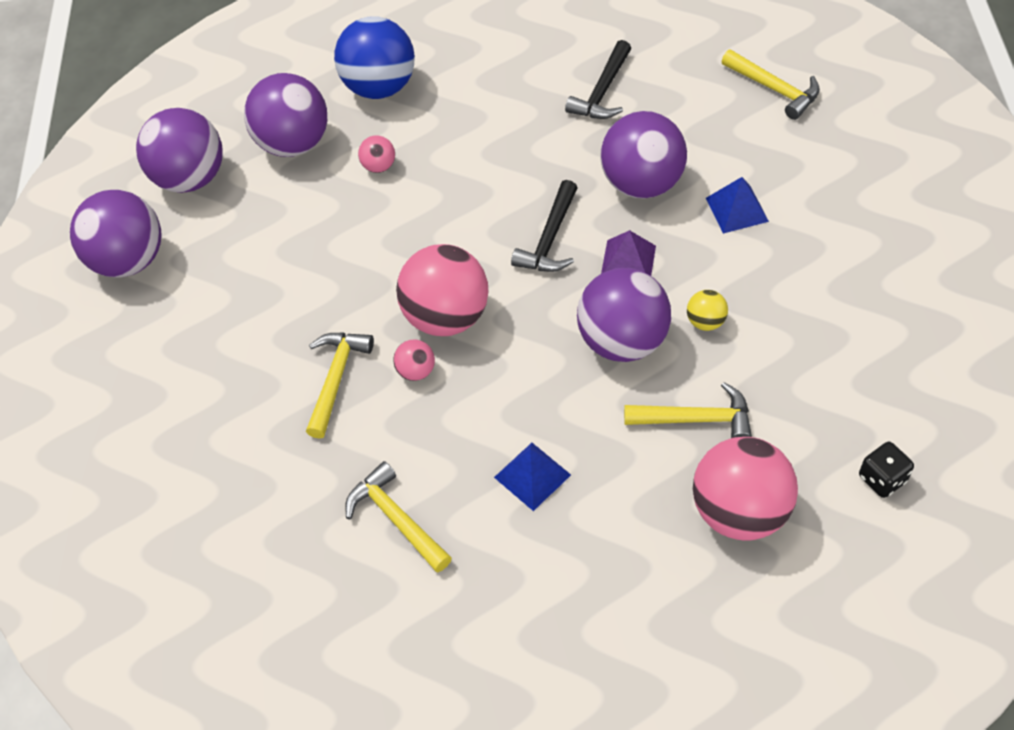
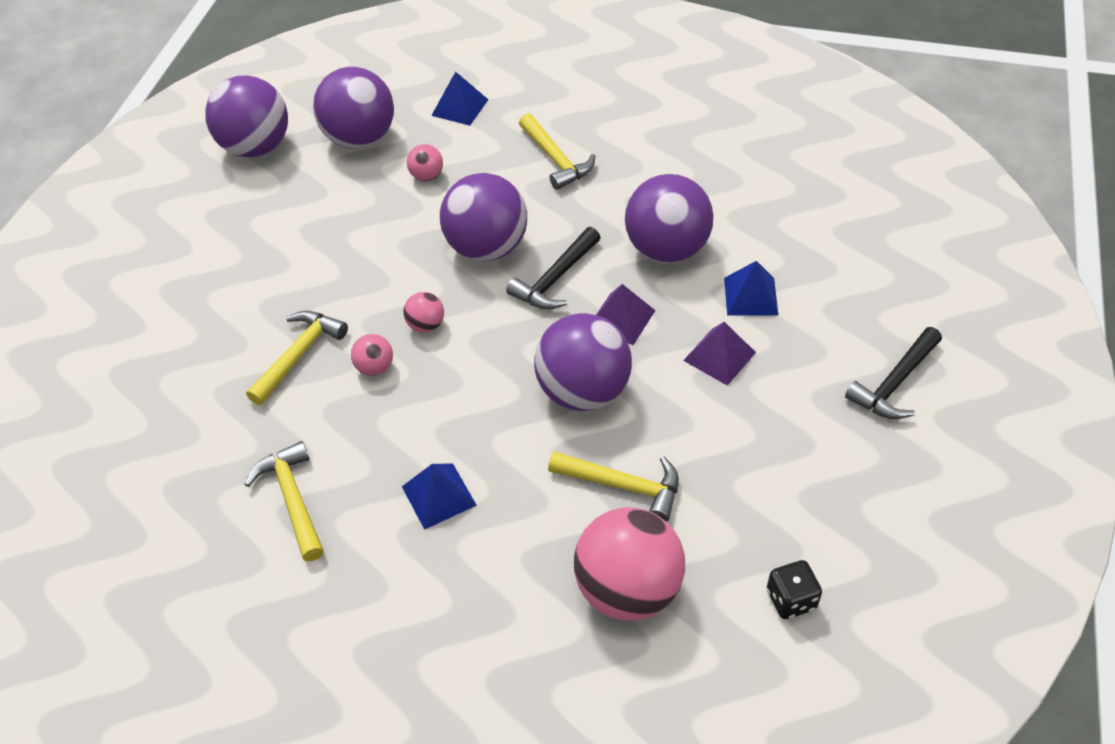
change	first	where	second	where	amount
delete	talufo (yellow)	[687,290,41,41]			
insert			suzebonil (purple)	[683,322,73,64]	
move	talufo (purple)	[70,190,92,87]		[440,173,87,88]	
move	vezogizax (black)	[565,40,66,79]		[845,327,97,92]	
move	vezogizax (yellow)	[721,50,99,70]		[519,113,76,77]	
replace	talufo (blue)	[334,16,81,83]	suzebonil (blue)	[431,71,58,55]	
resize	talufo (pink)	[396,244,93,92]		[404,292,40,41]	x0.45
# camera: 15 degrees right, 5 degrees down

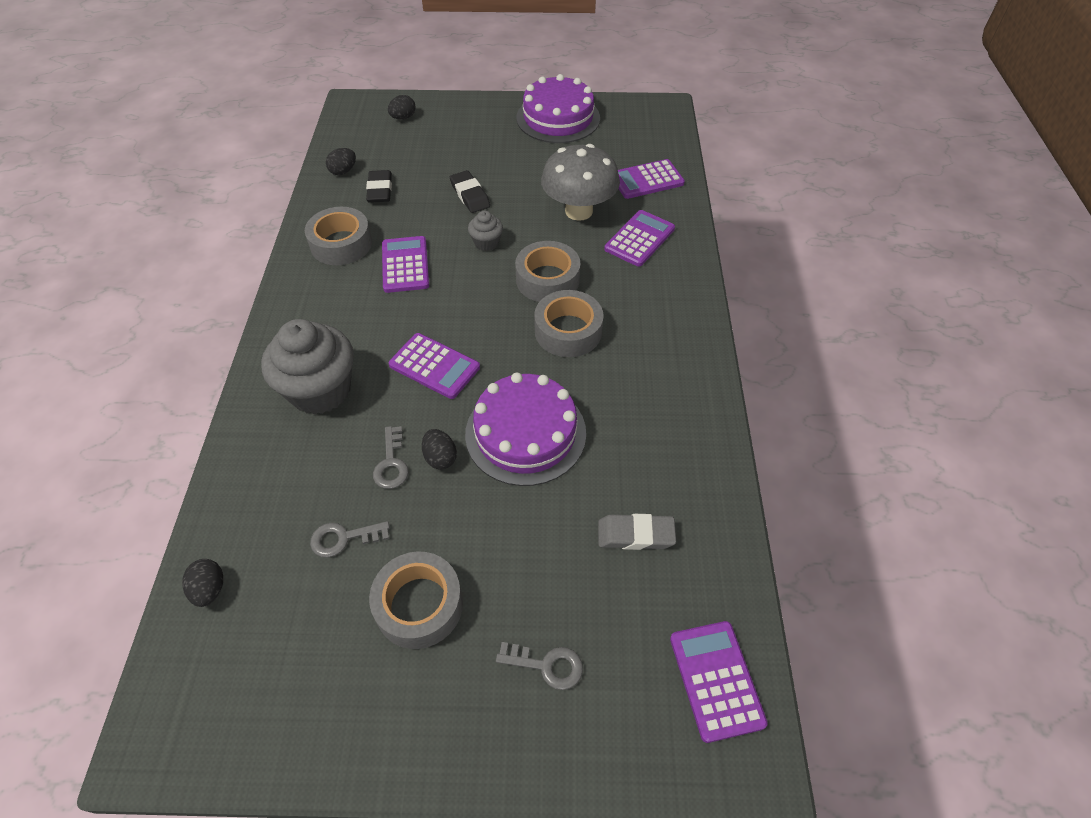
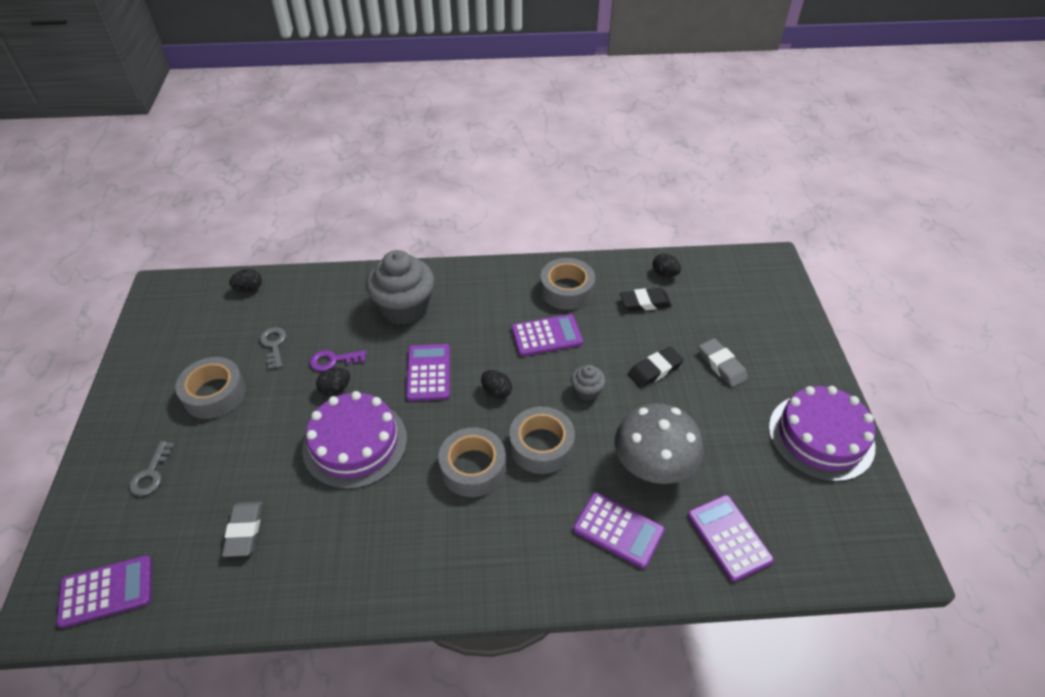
change	first	where	second	where	amount
insert			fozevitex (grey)	[699,338,49,49]	
move	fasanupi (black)	[388,95,28,25]		[481,370,31,29]	
recolor	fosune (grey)	[373,426,36,63]	fosune (purple)	[310,350,56,21]	
rotate	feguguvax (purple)	[389,333,91,66]		[406,344,44,57]	150 degrees clockwise
# camera: 85 degrees right, 5 degrees down

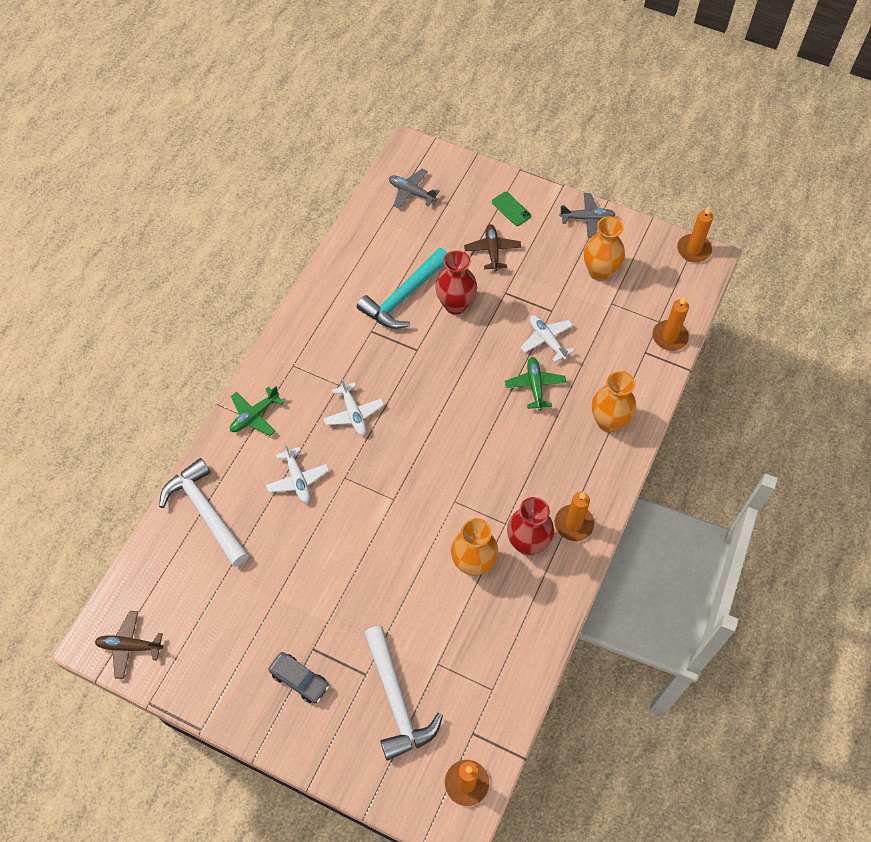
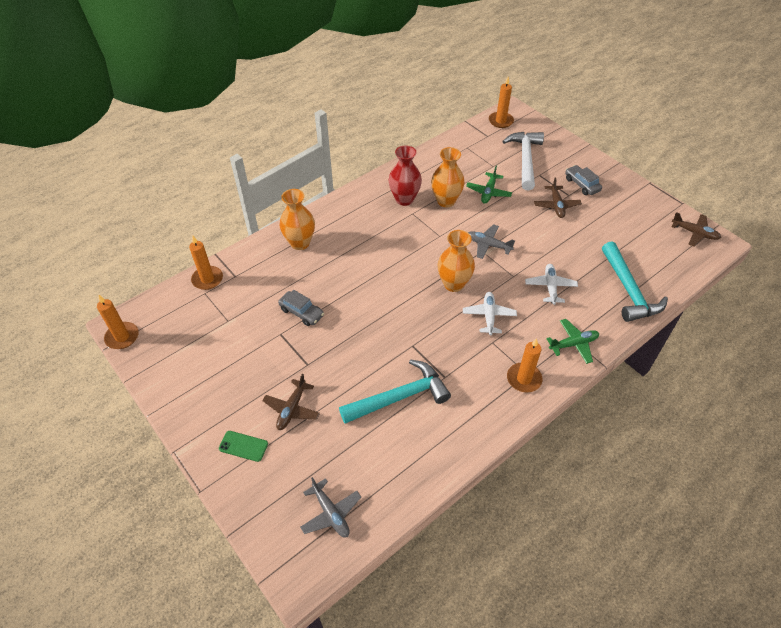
change	first	where	second	where	amount
delete	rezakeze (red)	[435,250,42,65]			
insert			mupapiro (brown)	[534,177,48,41]	
move	mupapiro (green)	[505,357,61,54]		[466,166,46,38]	
move	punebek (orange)	[555,492,39,49]		[507,338,36,55]	
move	mupapiro (grey)	[559,193,57,45]		[468,224,47,35]	
move	rezakeze (orange)	[584,216,41,65]		[438,230,37,62]	
replace	mupapiro (white)	[520,315,54,47]	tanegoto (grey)	[278,290,46,36]	
recolor	vezogizax (white)	[159,458,90,109]	vezogizax (turquoise)	[602,241,66,81]	
rotate	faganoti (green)	[492,192,40,34]		[219,431,49,31]	60 degrees counterclockwise
# camera: 155 degrees left, 10 degrees down

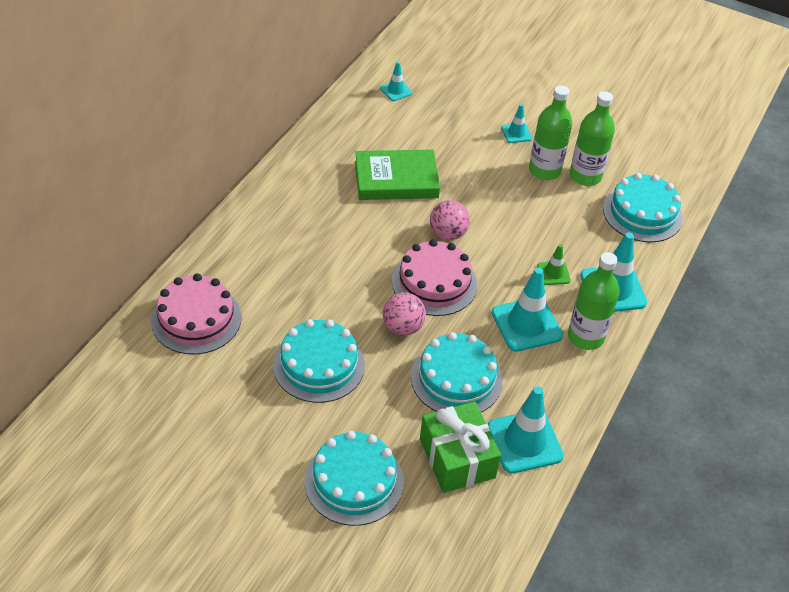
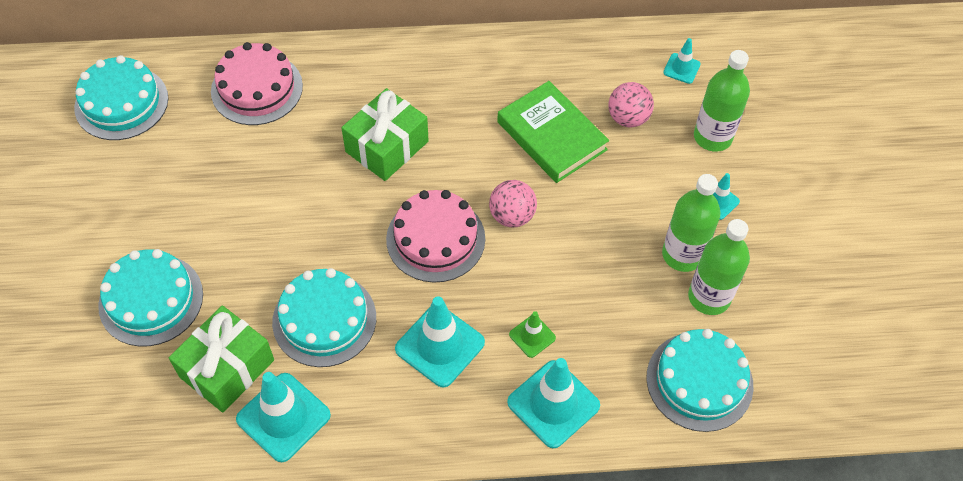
change	first	where	second	where	amount
insert			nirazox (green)	[342,88,87,93]	
move	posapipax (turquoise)	[273,319,92,84]		[74,55,94,85]	
move	talufo (pink)	[383,292,43,44]		[608,82,46,45]	
move	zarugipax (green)	[568,252,51,98]		[694,50,56,102]	
# camera: 60 degrees right, 10 degrees up

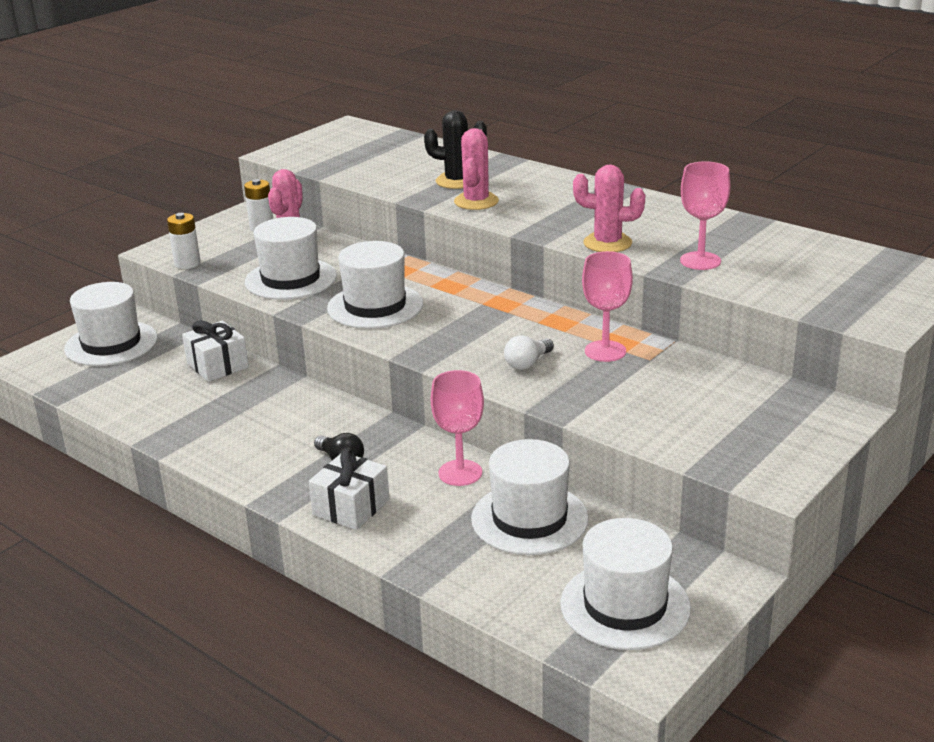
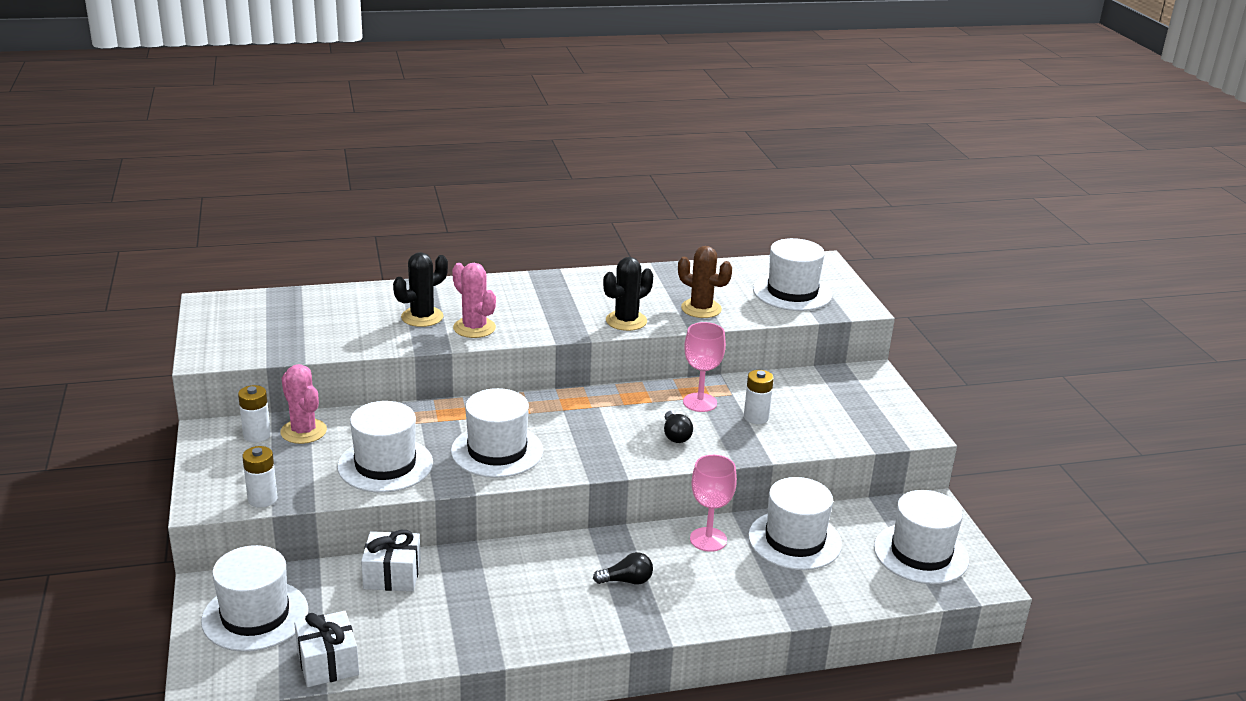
change	first	where	second	where	amount
insert			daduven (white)	[744,370,30,54]	
insert			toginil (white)	[753,238,79,73]	
move	nirazox (white)	[309,448,80,82]		[294,611,65,76]	
replace	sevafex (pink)	[680,161,50,109]	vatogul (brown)	[678,246,54,72]	
recolor	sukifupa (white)	[504,335,50,35]	sukifupa (black)	[664,411,29,32]	
recolor	vatogul (pink)	[573,164,72,88]	vatogul (black)	[603,257,50,74]	
# camera: 55 degrees left, 0 degrees up

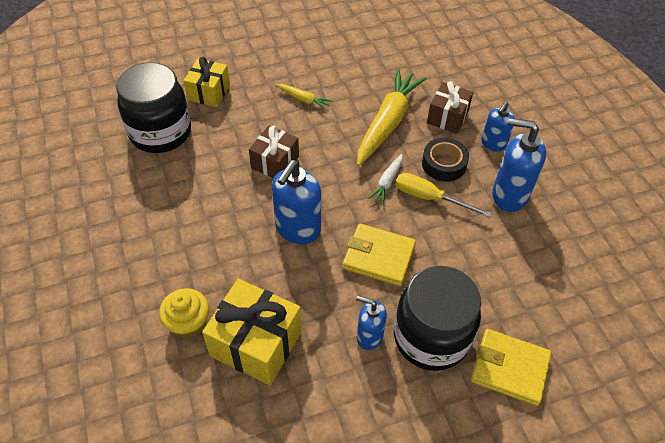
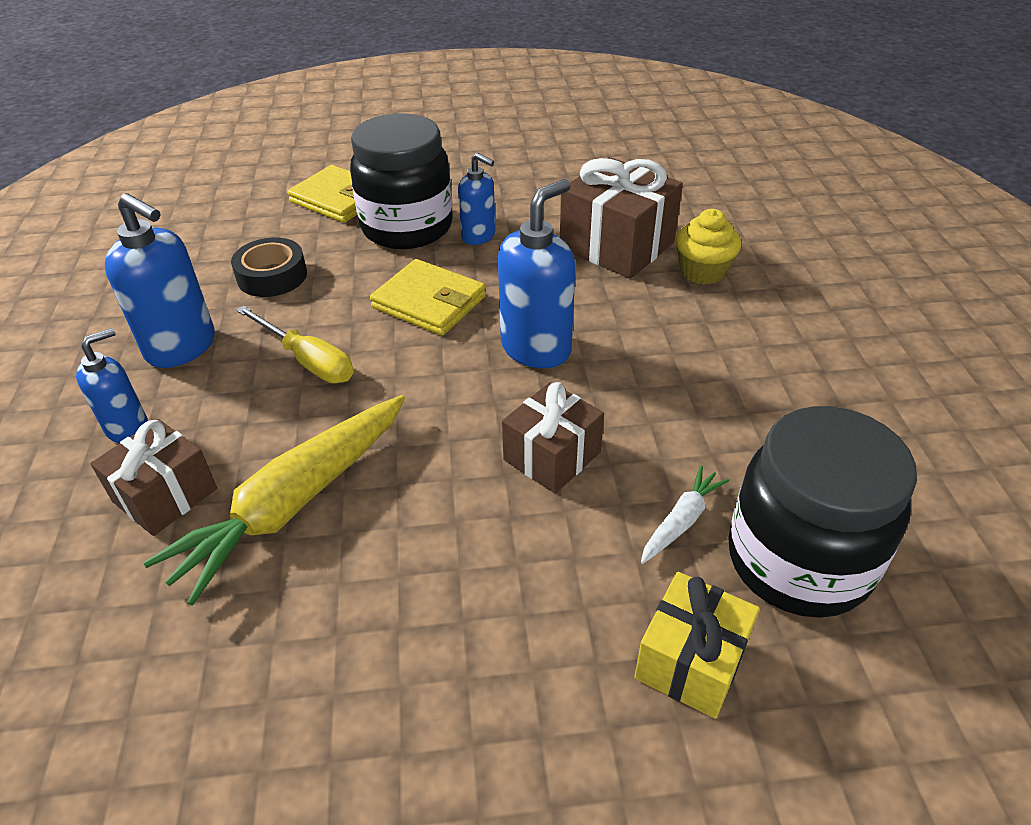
change	first	where	second	where	amount
delete	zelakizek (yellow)	[275,84,57,26]			
move	zelakizek (white)	[368,154,35,50]		[641,465,88,99]	
move	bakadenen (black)	[422,138,47,44]		[231,238,76,59]	
recolor	nirazox (yellow)	[202,279,100,106]	nirazox (brown)	[560,157,123,122]	
# camera: 165 degrees left, 10 degrees down

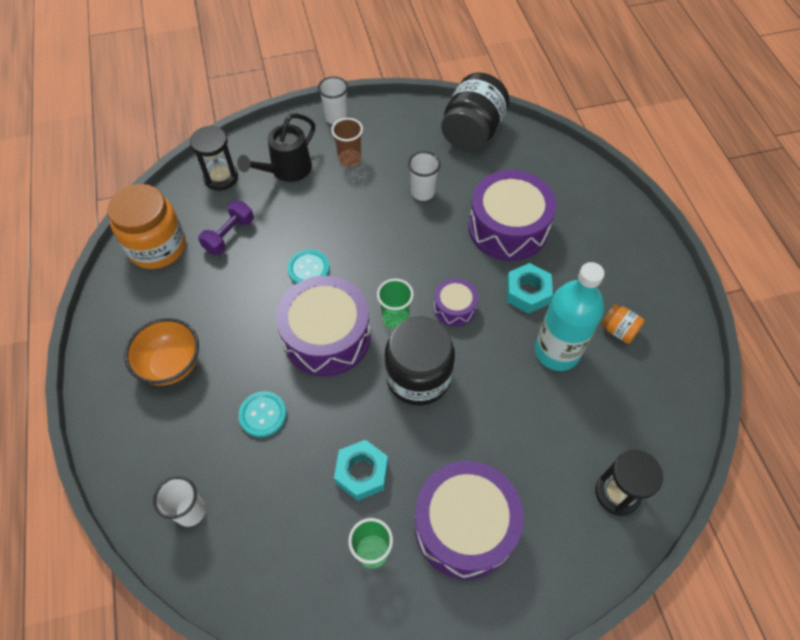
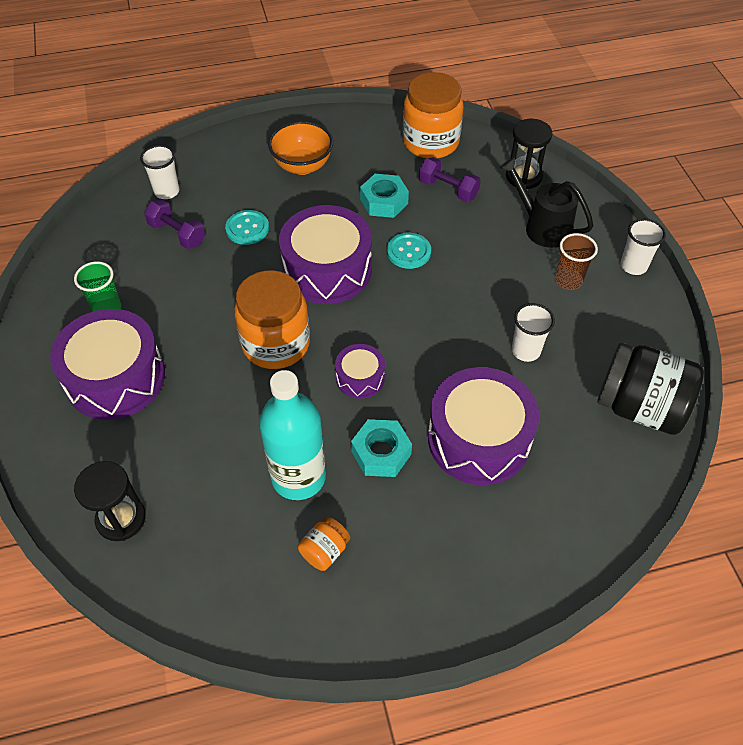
change	first	where	second	where	amount
delete	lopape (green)	[377,279,37,50]			
insert			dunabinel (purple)	[144,200,61,49]	
move	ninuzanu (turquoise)	[334,440,54,61]		[360,174,49,44]	
recolor	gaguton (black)	[385,316,70,89]	gaguton (orange)	[234,270,76,99]	
# camera: 90 degrees right, 5 degrees down

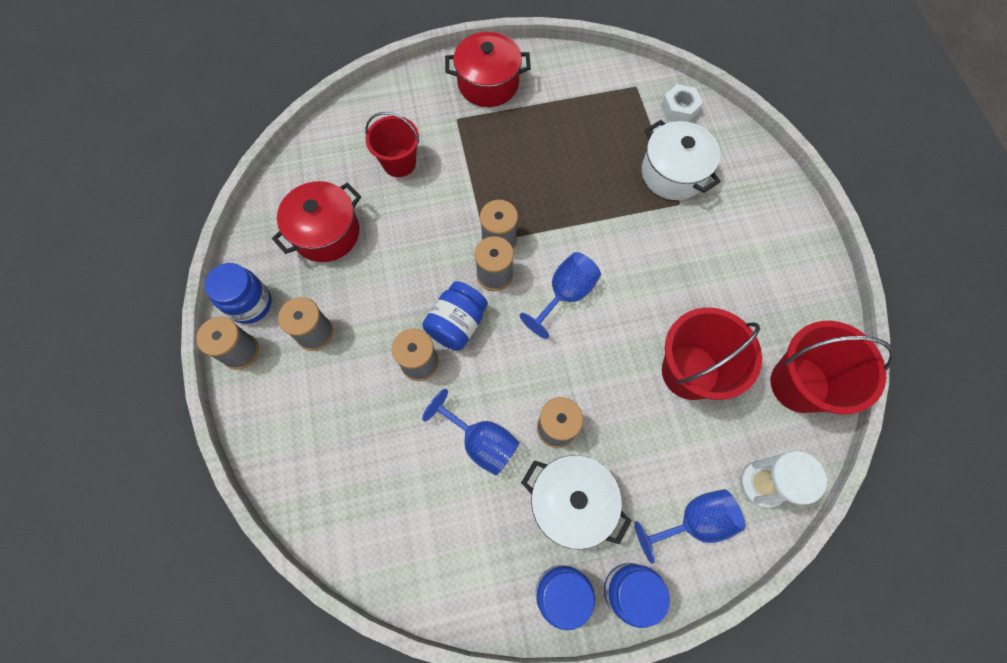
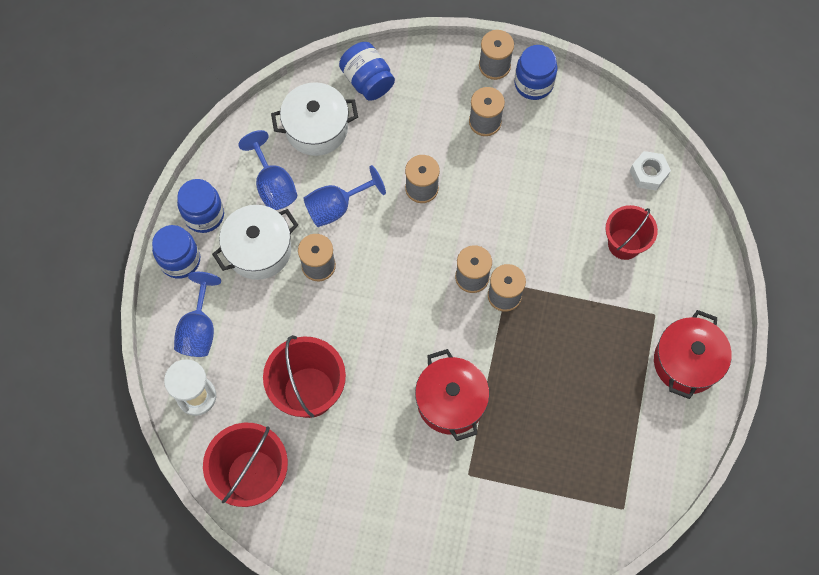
change	first	where	second	where	amount
move	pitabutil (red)	[272,181,89,81]		[415,349,75,92]	
move	gaguton (blue)	[422,281,66,70]		[339,42,56,59]	
move	sevafex (blue)	[520,252,81,87]		[238,130,59,80]	
move	pitabutil (white)	[642,120,79,80]		[271,82,87,74]	
move	ninuzanu (white)	[661,84,42,38]		[630,151,41,40]	
# camera: 115 degrees right, 0 degrees up

